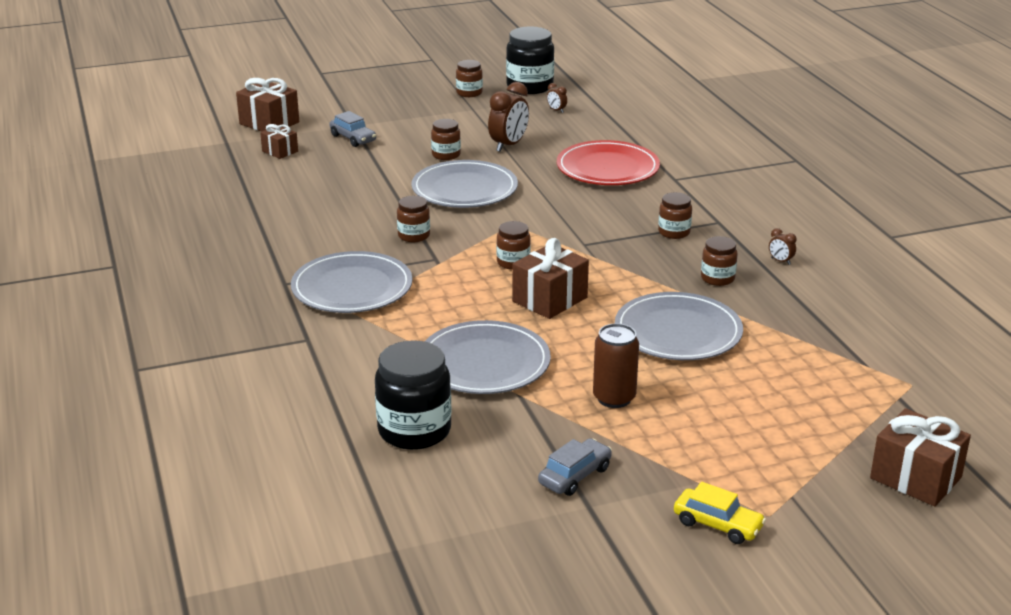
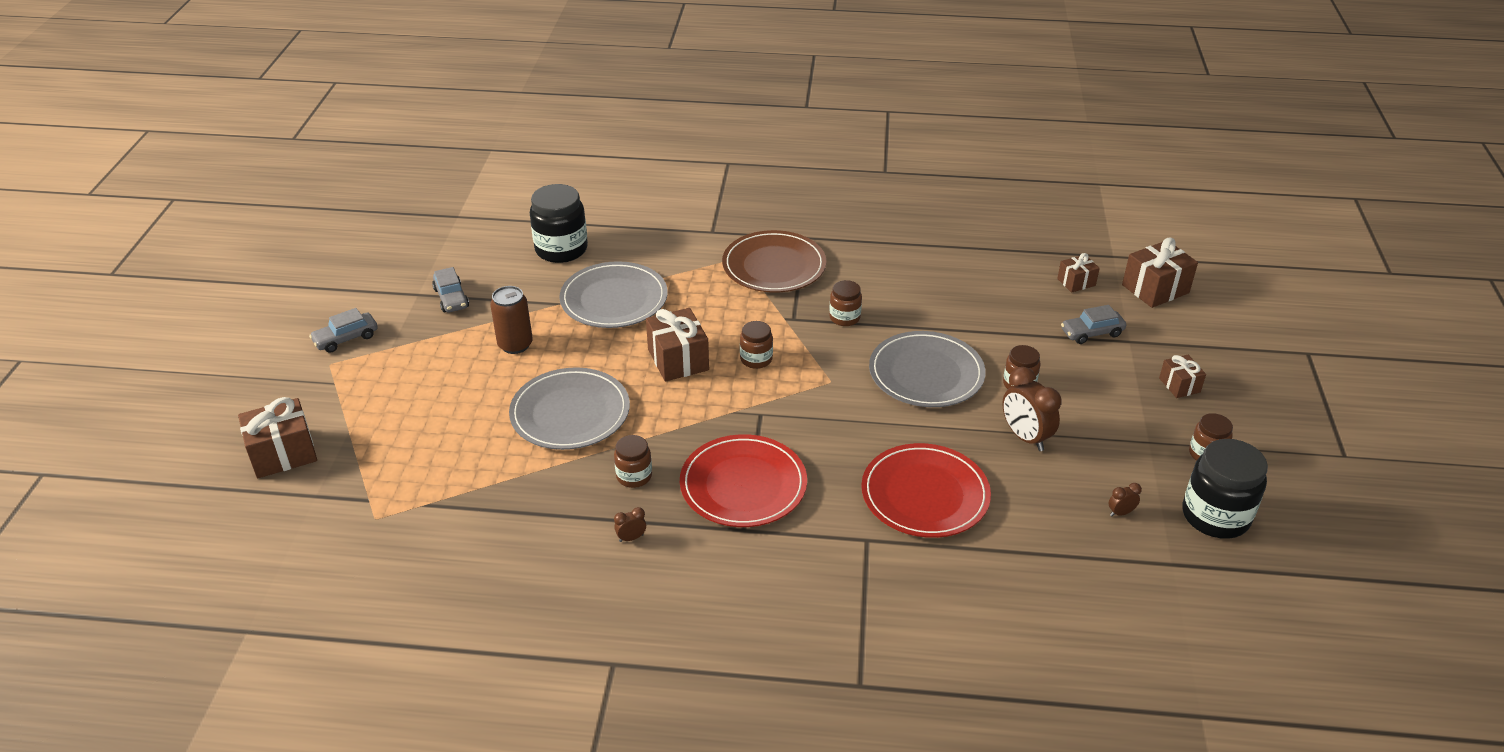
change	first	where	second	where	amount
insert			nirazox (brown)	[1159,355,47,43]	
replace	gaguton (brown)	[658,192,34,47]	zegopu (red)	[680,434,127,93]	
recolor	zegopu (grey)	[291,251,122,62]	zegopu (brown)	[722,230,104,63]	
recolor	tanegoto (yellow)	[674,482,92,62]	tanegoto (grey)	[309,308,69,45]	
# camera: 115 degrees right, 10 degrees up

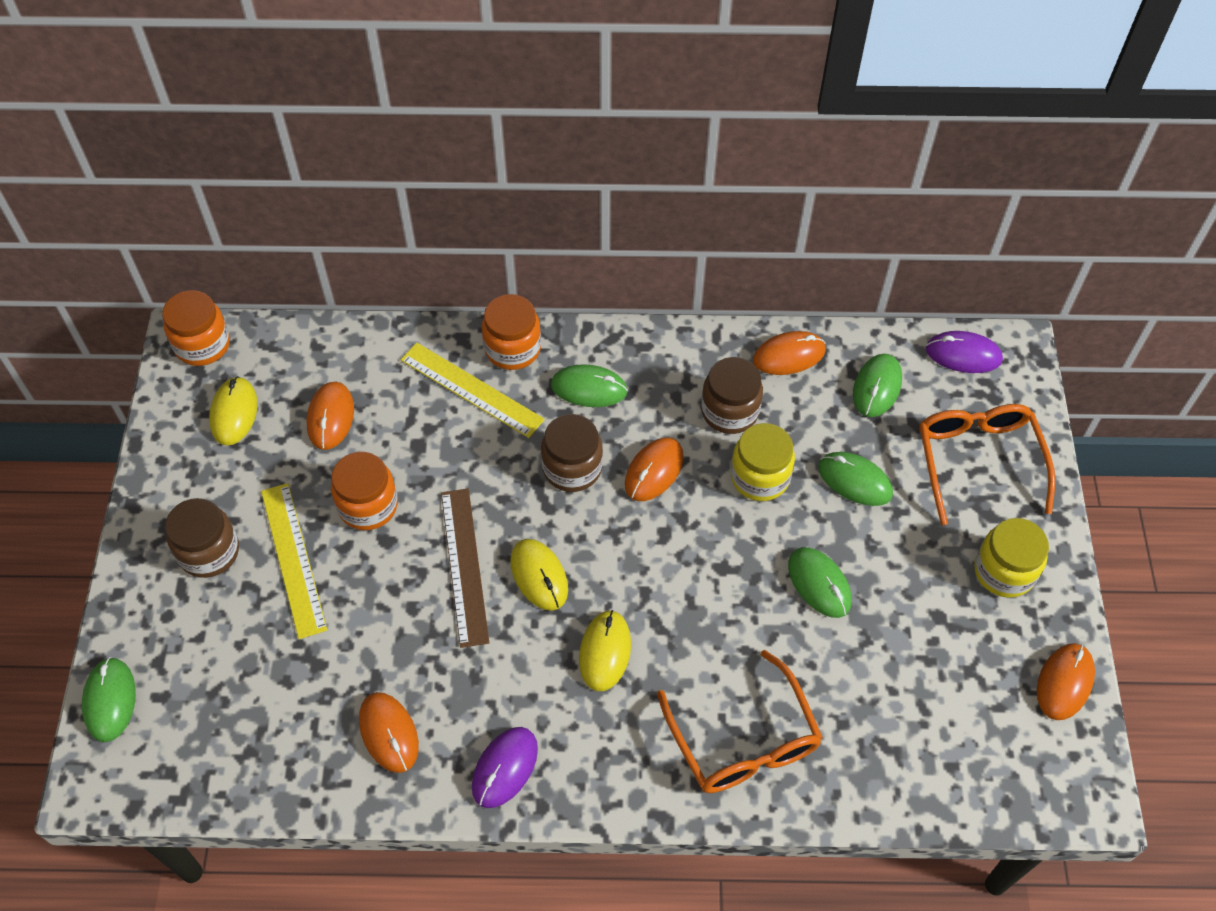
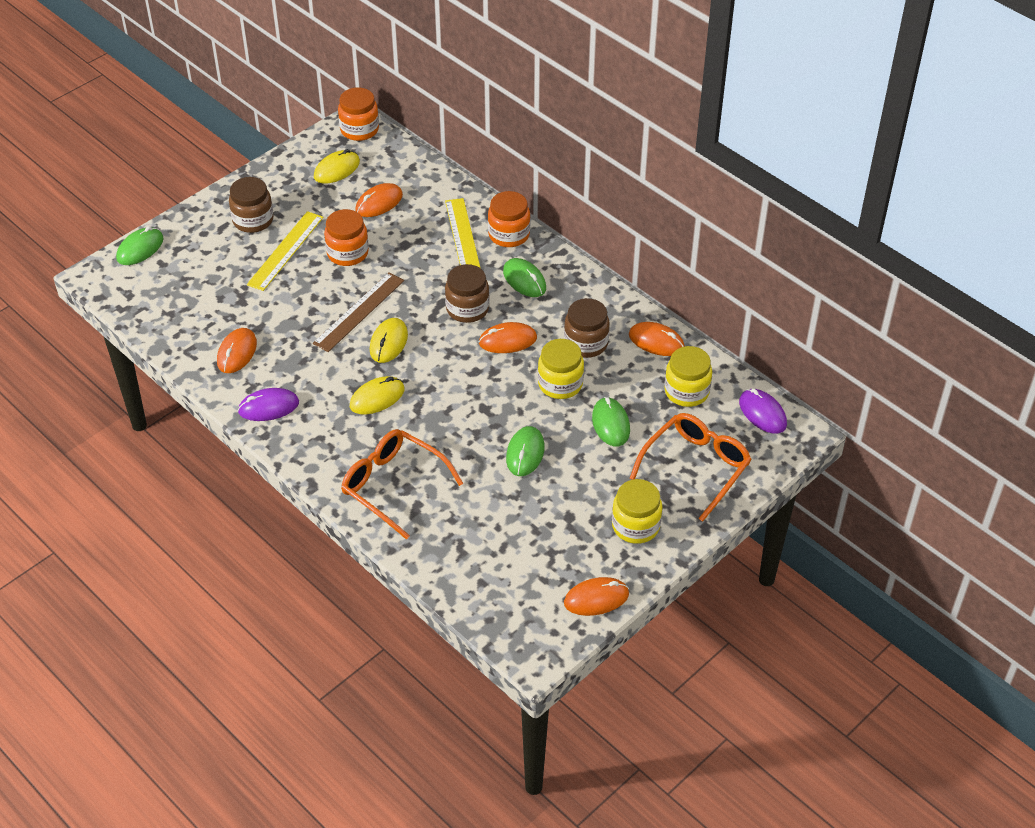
change	first	where	second	where	amount
replace	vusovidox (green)	[853,354,49,63]	gaguton (yellow)	[665,346,47,61]	
rotate	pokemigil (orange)	[657,650,166,143]		[341,429,122,111]	105 degrees clockwise
# camera: 45 degrees right, 10 degrees down

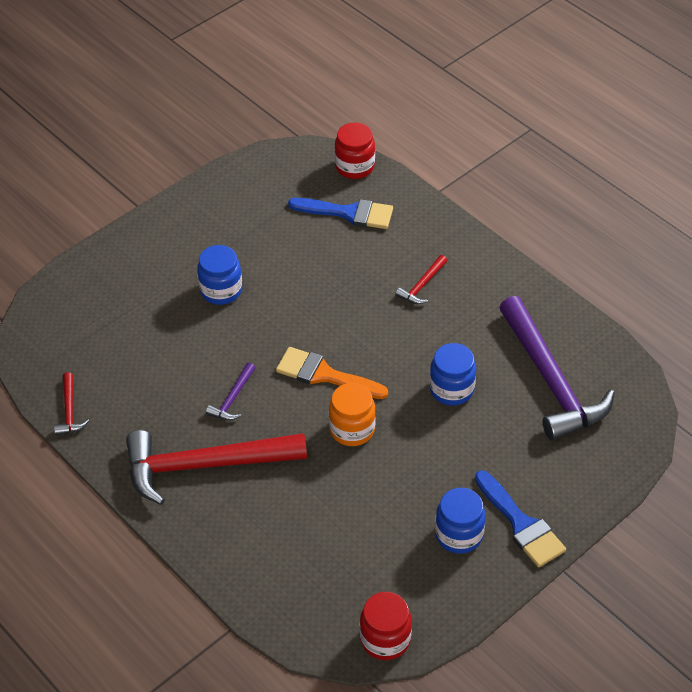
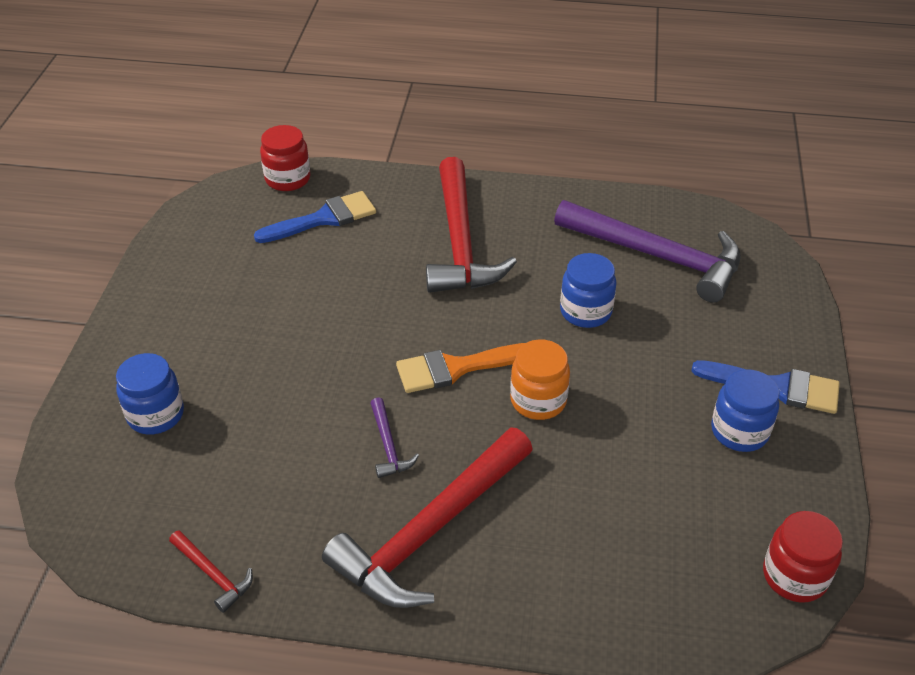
change	first	where	second	where	amount
move	gaguton (blue)	[197,245,45,60]		[116,353,68,82]	
resize	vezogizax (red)	[395,255,52,49]		[426,157,91,136]	x2.38
# camera: 40 degrees left, 5 degrees down

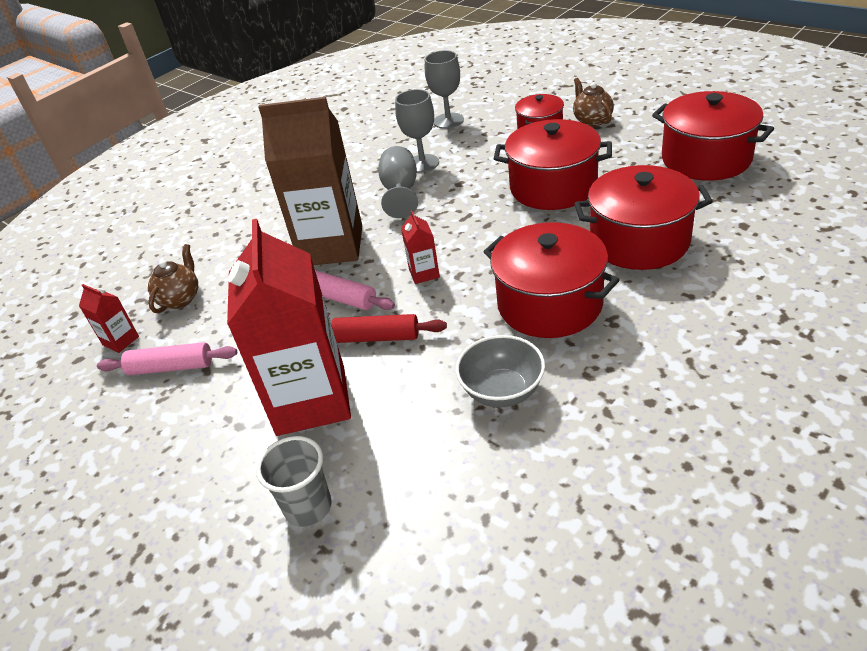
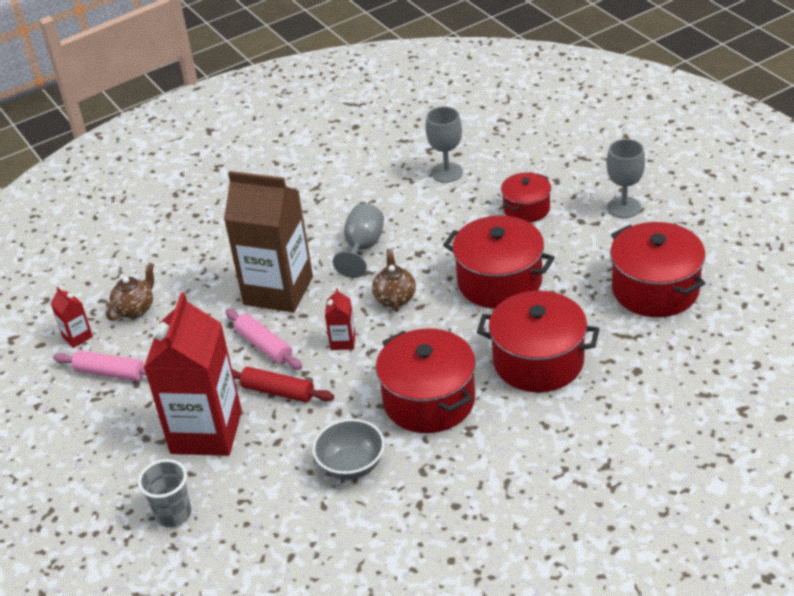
change	first	where	second	where	amount
move	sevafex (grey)	[395,89,44,84]		[606,139,39,79]	
move	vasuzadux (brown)	[573,78,41,49]		[372,249,44,63]	
# camera: 15 degrees right, 0 degrees up

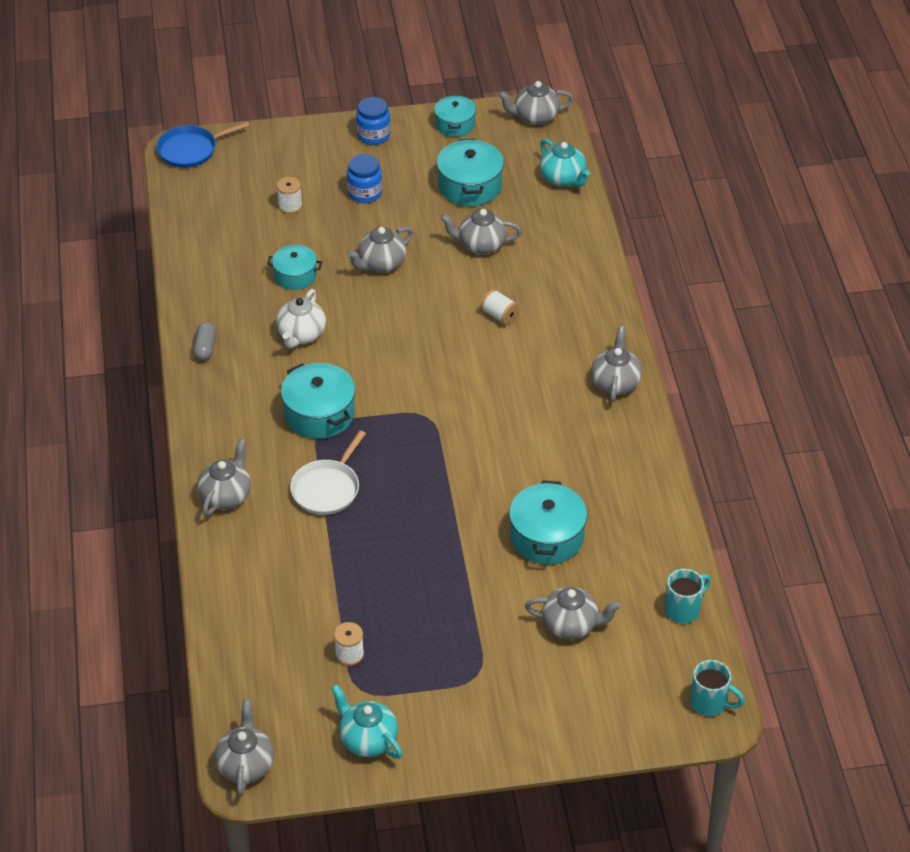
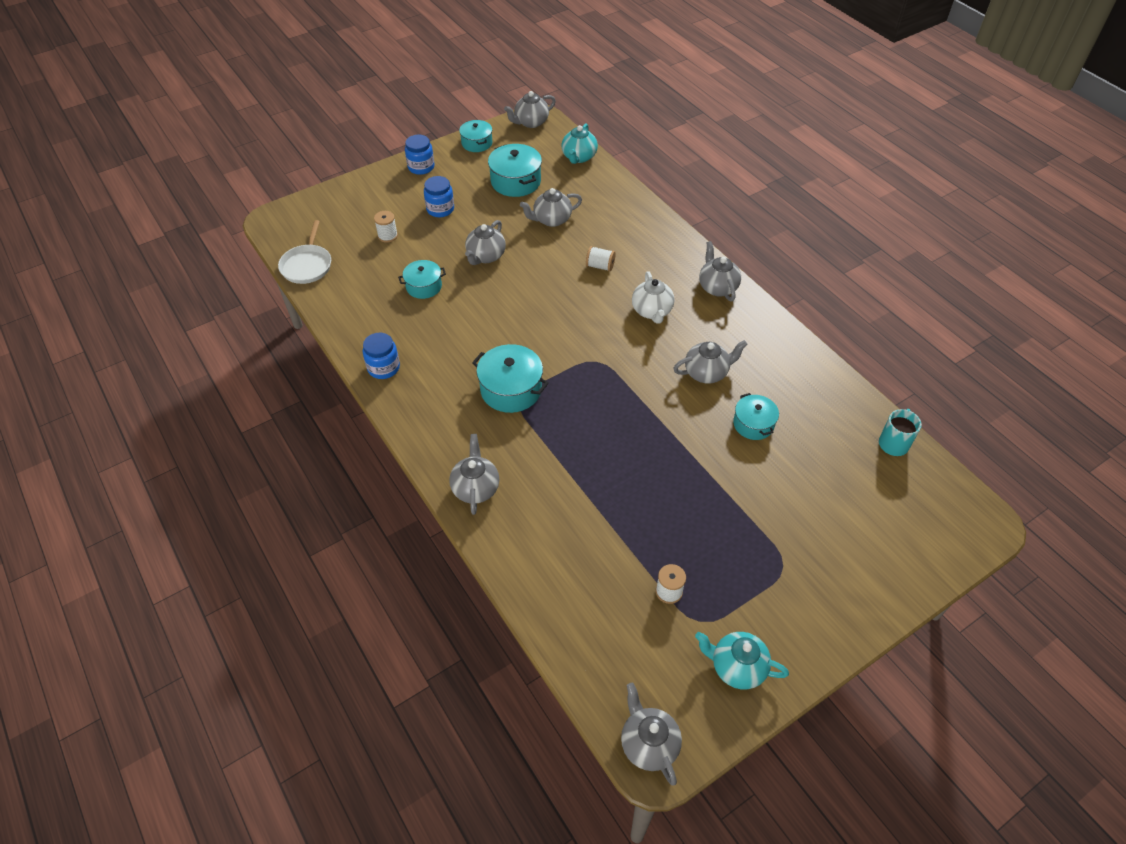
change	first	where	second	where	amount
delete	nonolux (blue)	[156,121,93,47]			
delete	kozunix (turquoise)	[690,660,55,56]			
move	vasuzadux (white)	[276,289,50,59]		[632,271,43,53]	
move	nonolux (white)	[290,430,76,85]		[278,220,53,64]	
move	vasuzadux (grey)	[525,587,96,52]		[673,340,75,44]	
replace	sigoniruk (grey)	[193,322,23,39]	gaguton (blue)	[363,333,37,46]	
rotate	vasuzadux (turquoise)	[540,139,50,48]		[561,123,37,41]	75 degrees clockwise
resize	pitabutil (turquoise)	[509,480,78,84]		[733,393,46,47]	x0.64
# camera: 25 degrees left, 5 degrees up

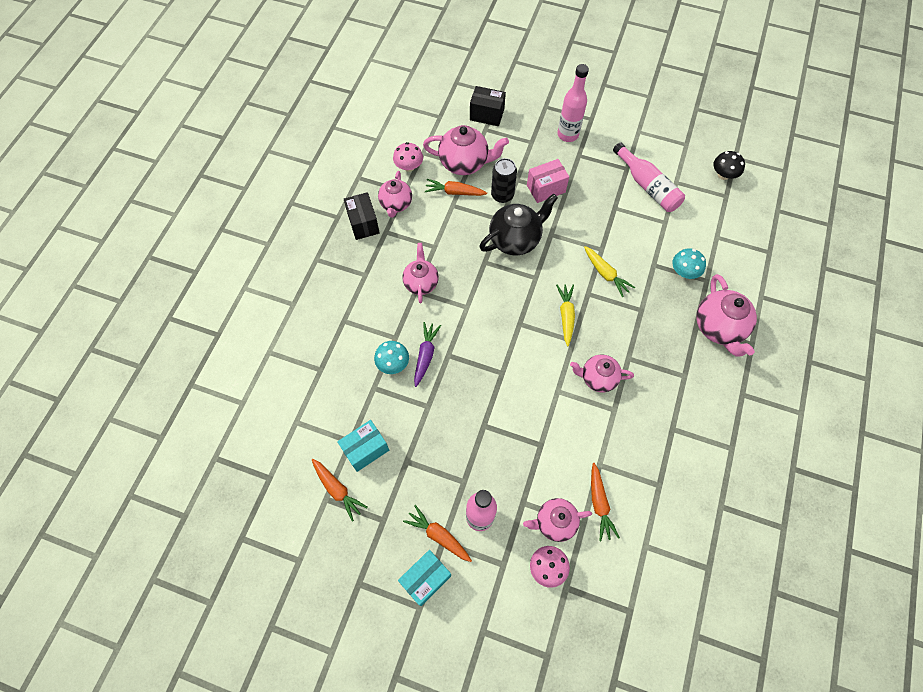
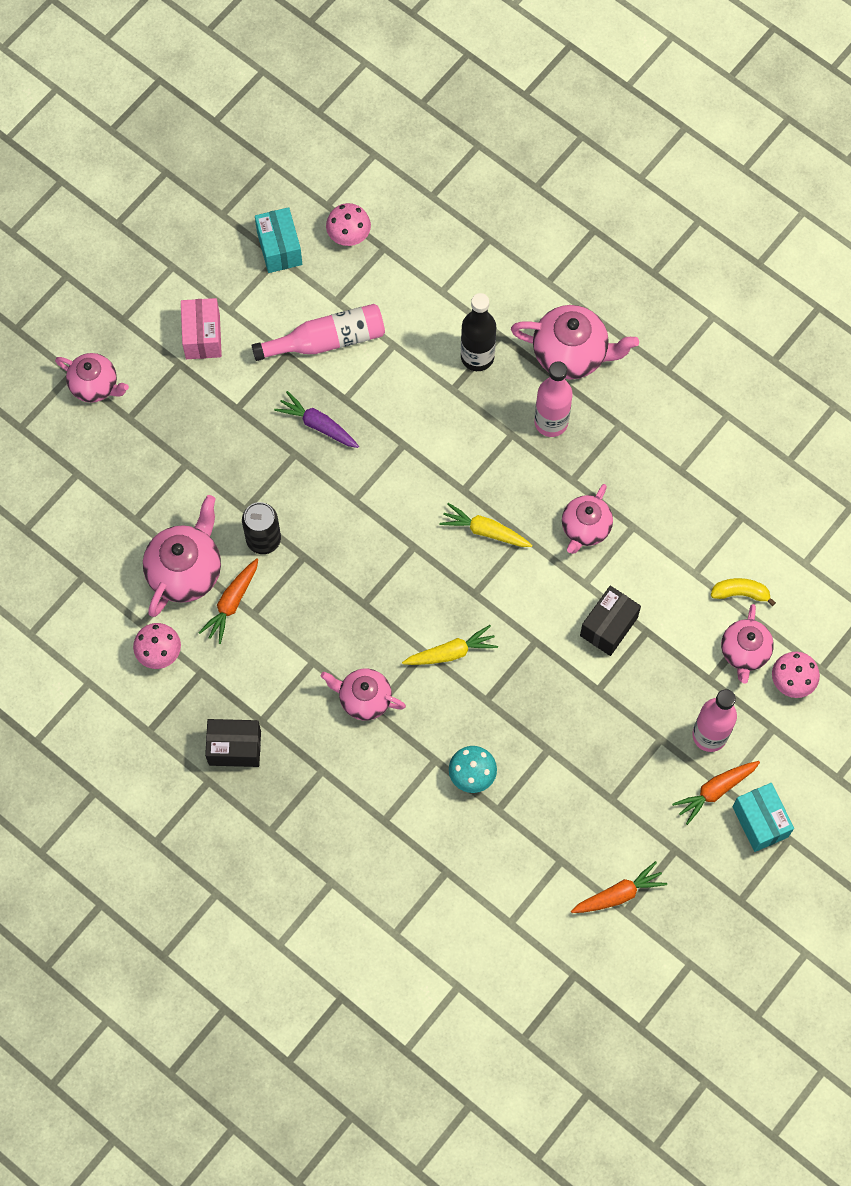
change	first	where	second	where	amount
delete	vasuzadux (black)	[480,194,78,61]			
move	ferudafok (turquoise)	[337,420,52,52]		[255,207,47,66]	
move	vasuzadux (pink)	[378,171,34,47]		[55,353,74,50]	
move	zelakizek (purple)	[414,322,27,65]		[274,391,85,57]	
move	ferudafok (black)	[470,86,36,40]		[580,586,61,70]	
move	ferudafok (pink)	[527,159,42,44]		[181,298,41,61]	
move	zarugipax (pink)	[558,64,31,78]		[534,361,39,76]	
move	zelakizek (yellow)	[584,246,51,51]		[402,625,96,40]	
replace	zelakizek (orange)	[591,463,29,78]	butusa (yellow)	[711,578,65,28]	
replace	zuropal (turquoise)	[672,248,34,31]	zarugipax (black)	[461,293,35,78]	
recolor	zuropal (black)	[713,151,32,29]	zuropal (pink)	[326,203,45,43]	
# camera: 70 degrees left, 5 degrees up

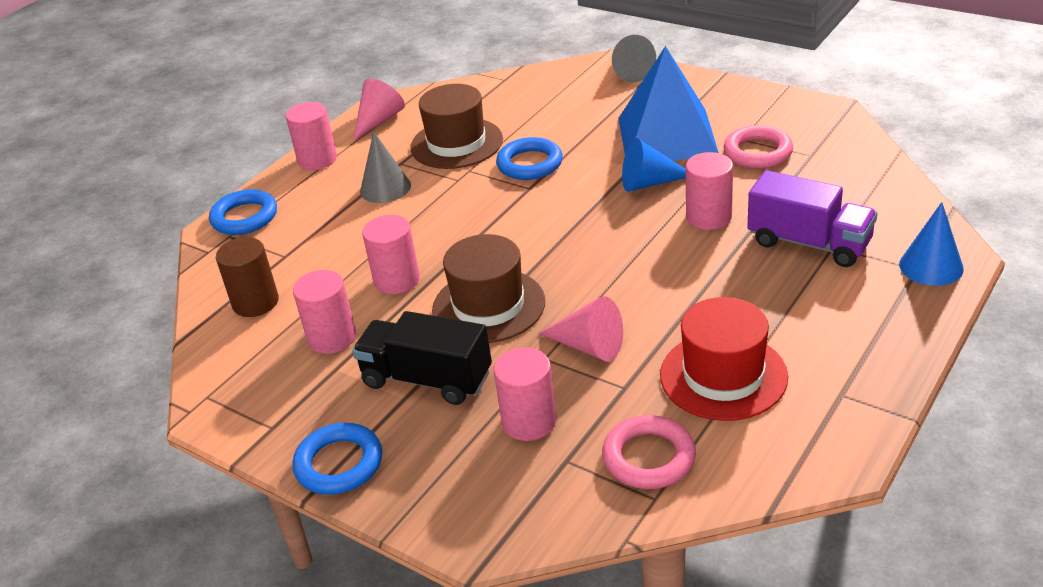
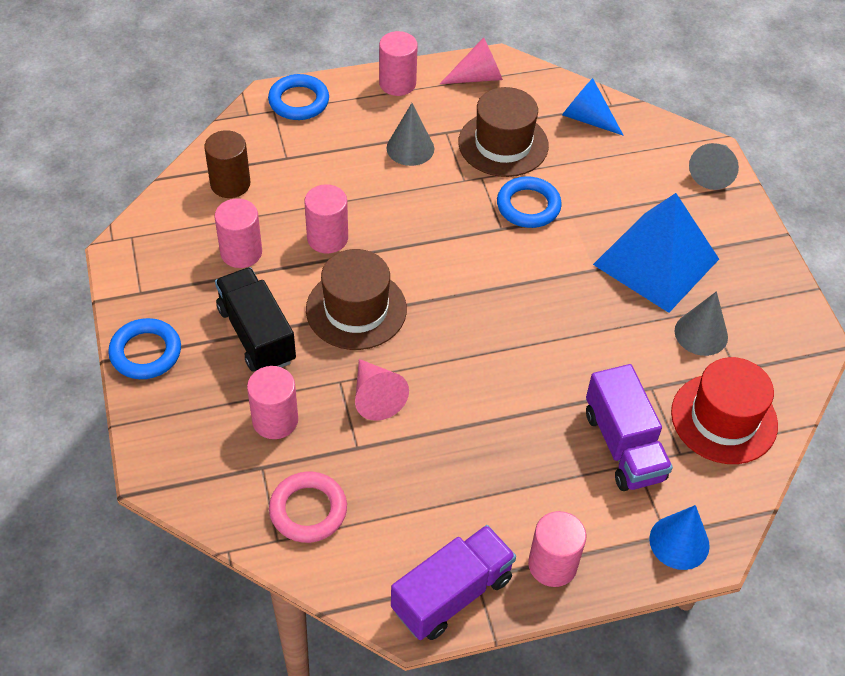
change	first	where	second	where	amount
insert			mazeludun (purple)	[391,525,125,115]	
move	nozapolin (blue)	[622,138,64,54]		[562,78,62,58]	
move	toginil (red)	[660,297,128,124]		[671,357,107,107]	
move	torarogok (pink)	[686,152,47,78]		[528,511,58,76]	
replace	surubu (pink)	[724,125,69,43]	nozapolin (grey)	[675,291,53,65]	
# camera: 35 degrees right, 15 degrees up

